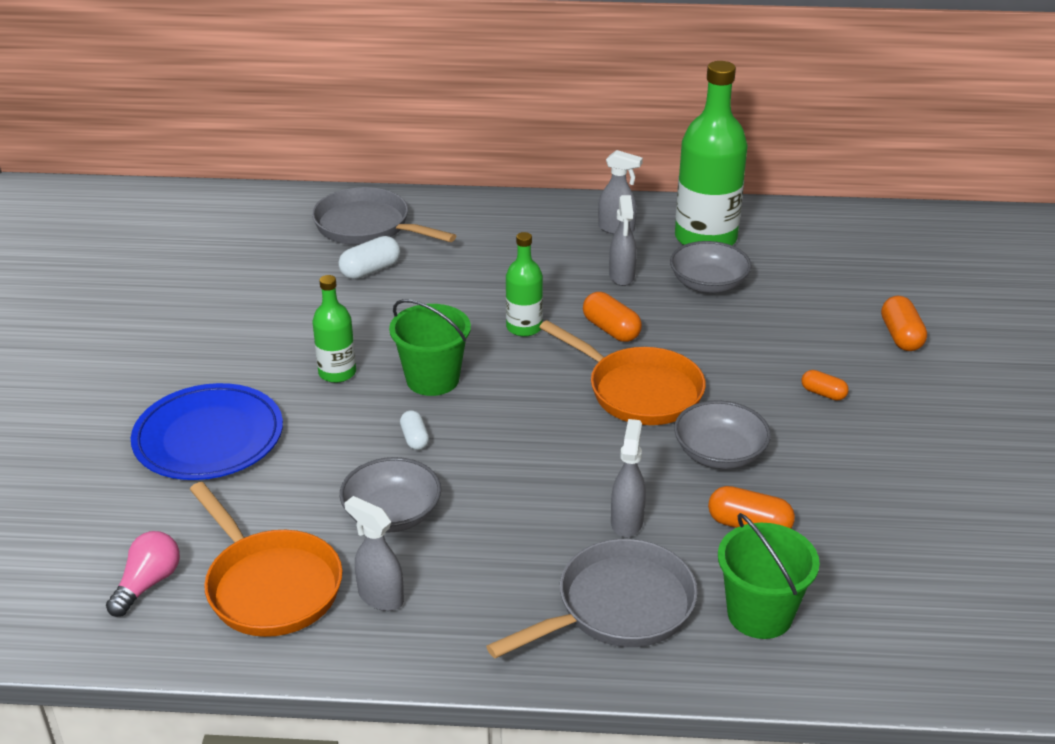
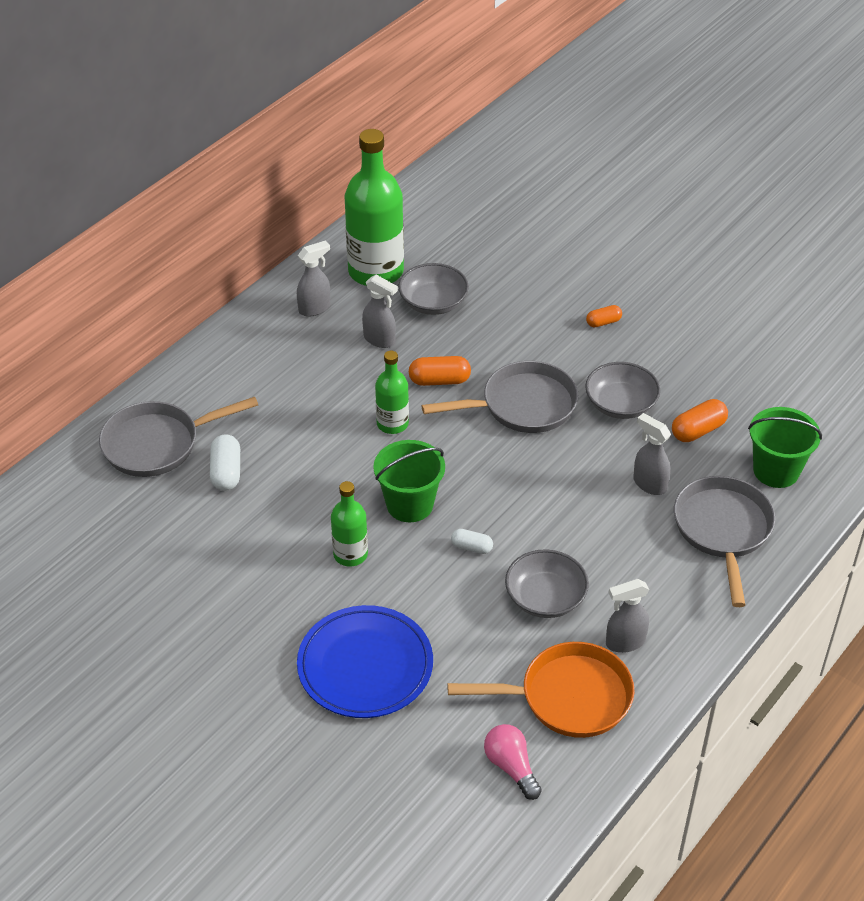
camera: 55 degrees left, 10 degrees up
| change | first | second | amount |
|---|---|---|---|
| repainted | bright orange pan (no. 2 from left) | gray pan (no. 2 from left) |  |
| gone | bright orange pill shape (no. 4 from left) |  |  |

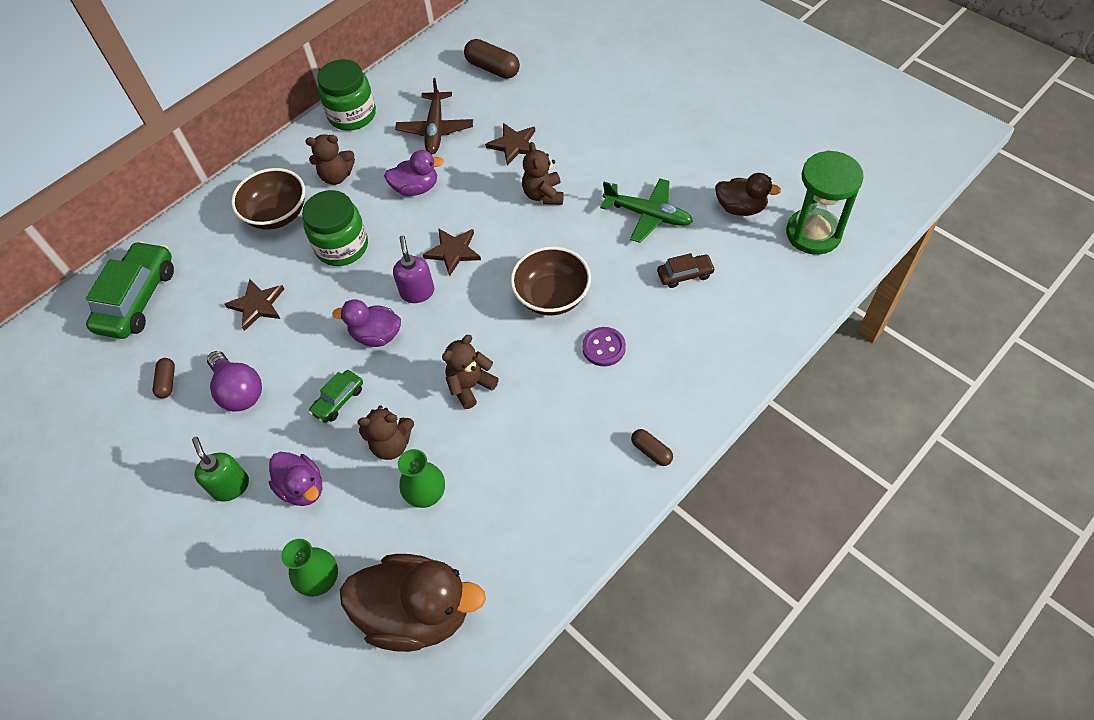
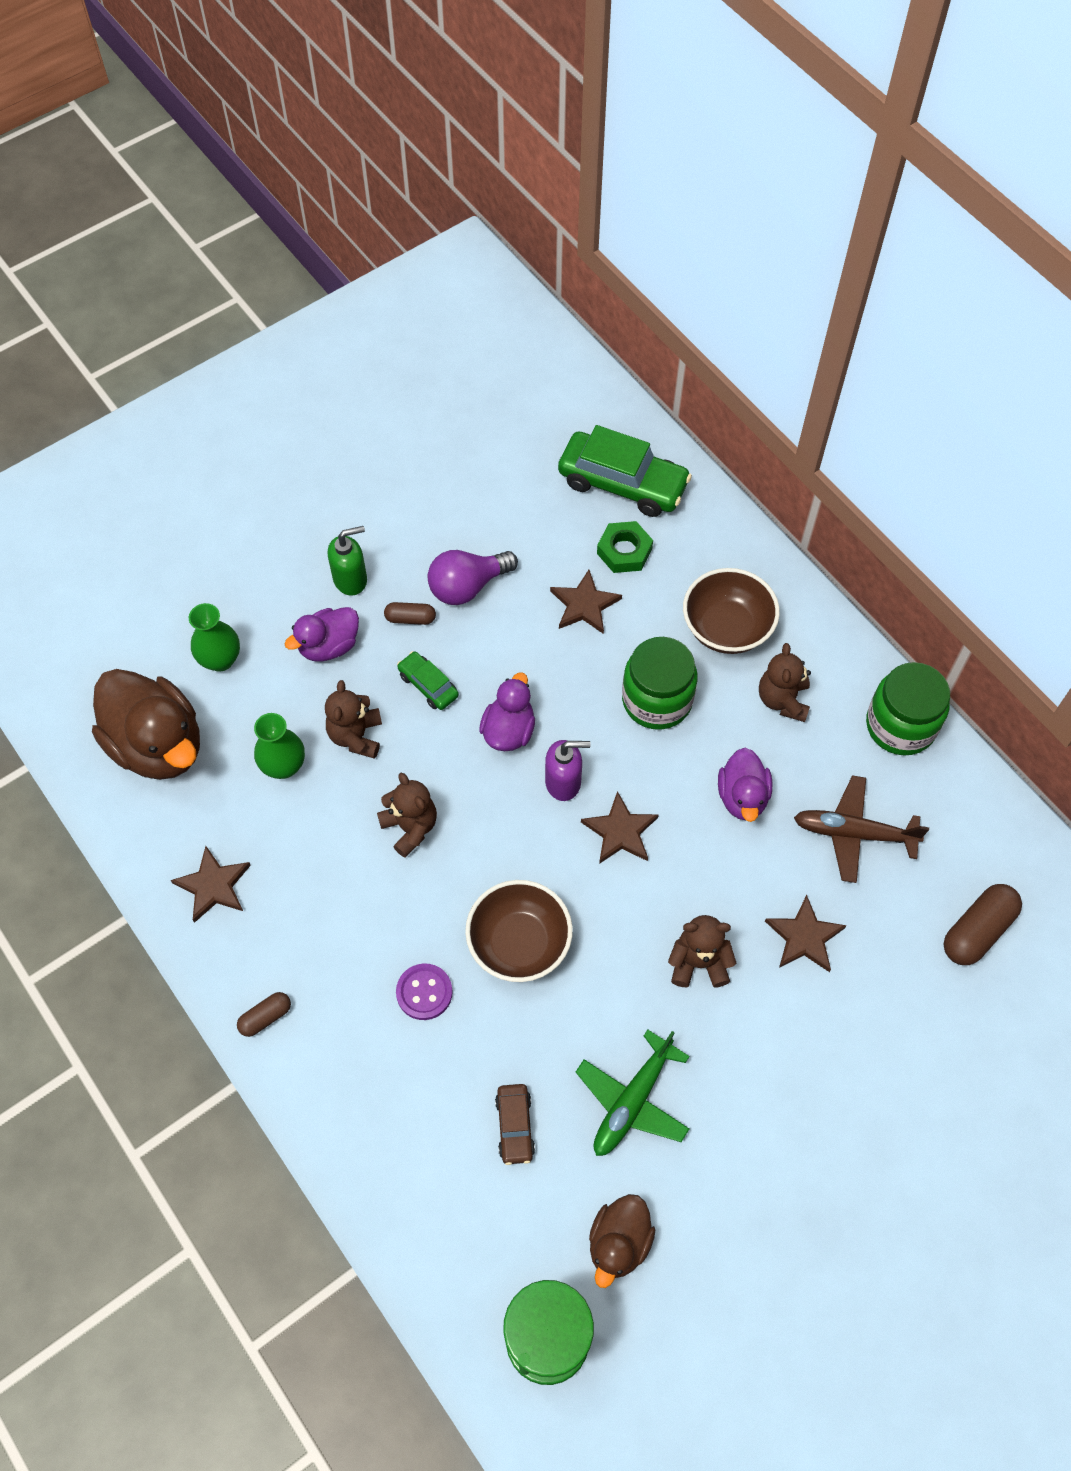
camera: 95 degrees right, 5 degrees up
| change | first | second | amount |
|---|---|---|---|
| rotated | russet rubber duck (no. 1 from left) |  | 60 degrees counterclockwise |
| new |  | russet star shape (no. 1 from left) |  |
| shifted | russet pill shape (no. 1 from left in the first image) | russet pill shape (no. 2 from left) |  |
| new |  | emerald hex nut |  |

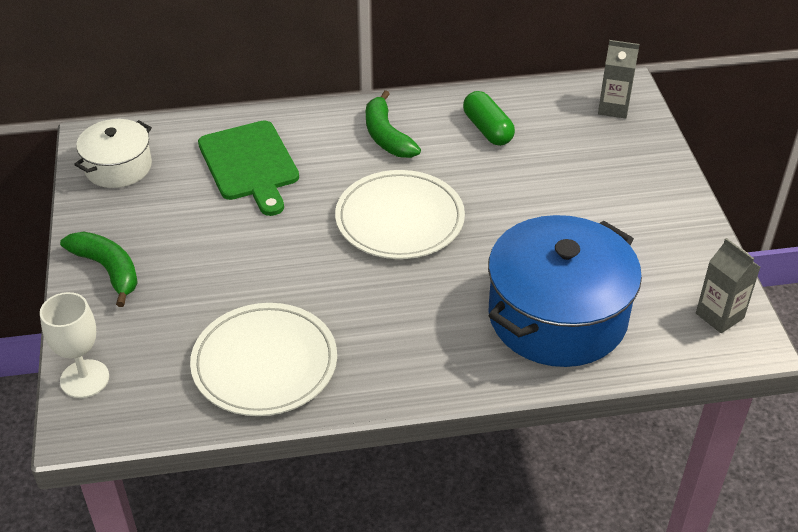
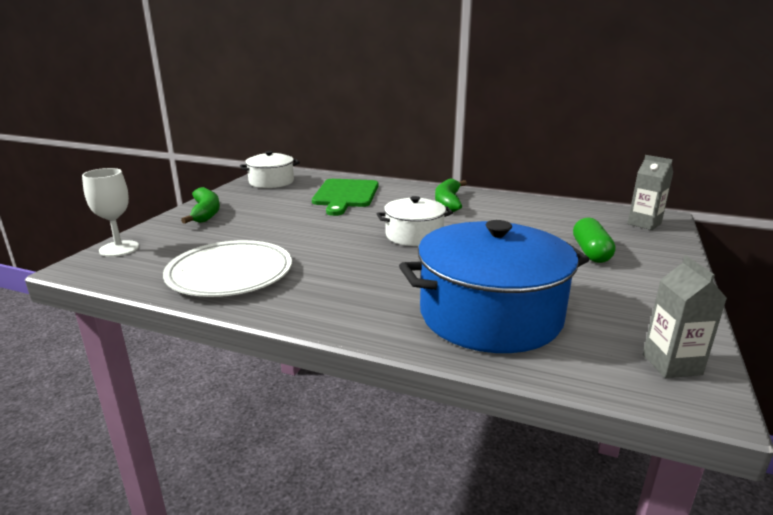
camera: 30 degrees right, 20 degrees down
| change | first | second | amount |
|---|---|---|---|
| swapped | snow-white dinner plate (no. 2 from left) | snow-white cooking pot (no. 2 from left) |  |
| shifted | emerald pill shape |  |  |

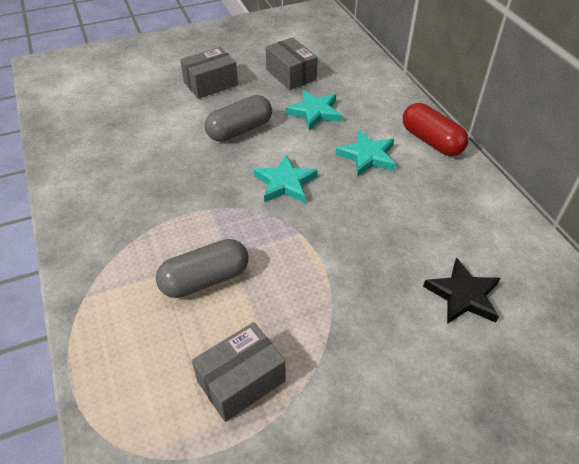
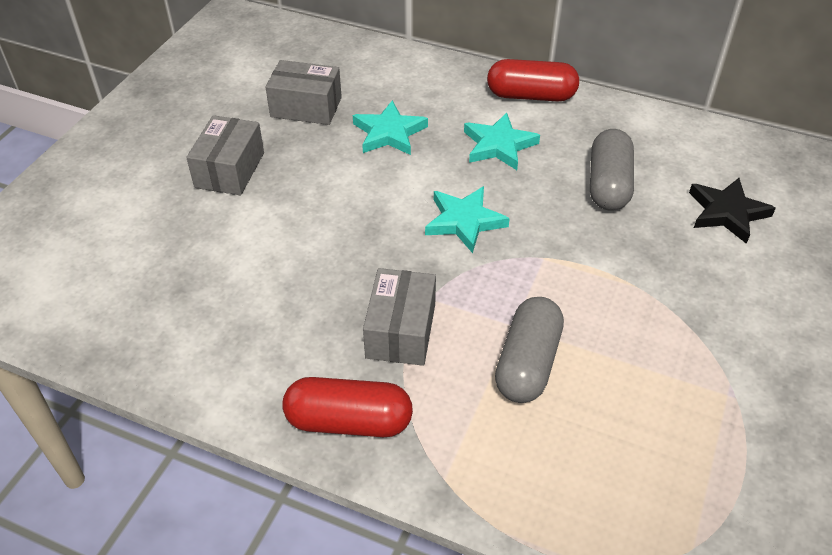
camera: 45 degrees left, 0 degrees up
| change | first | second | amount |
|---|---|---|---|
| new |  | red pill shape (no. 1 from left) |  |
| shifted | gray box (no. 2 from left in the first image) | gray box (no. 3 from left) |  |
| shifted | gray pill shape (no. 2 from left) |  |  |

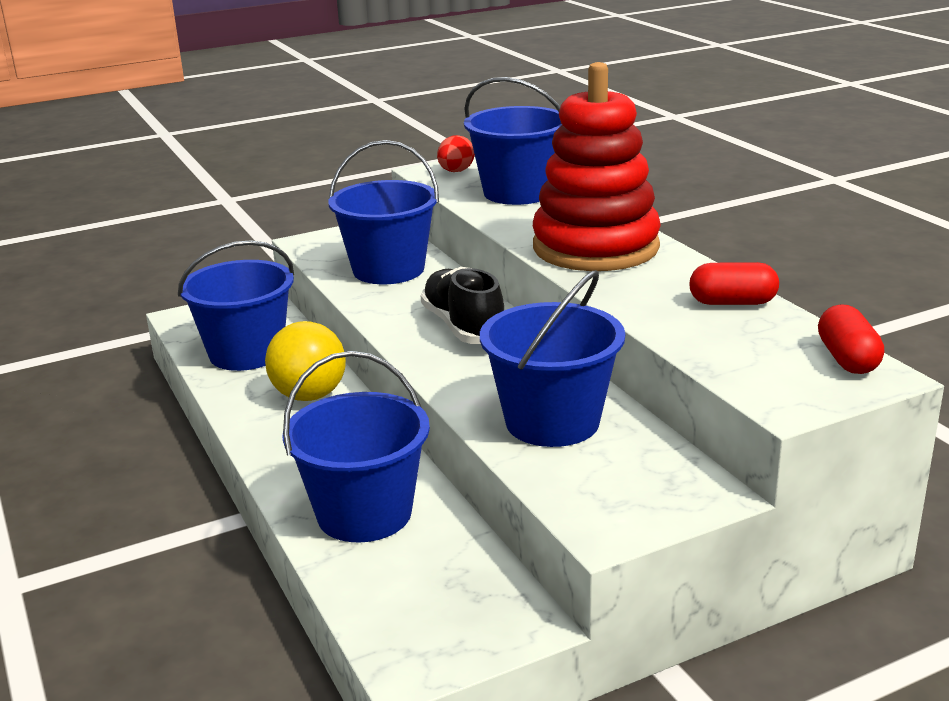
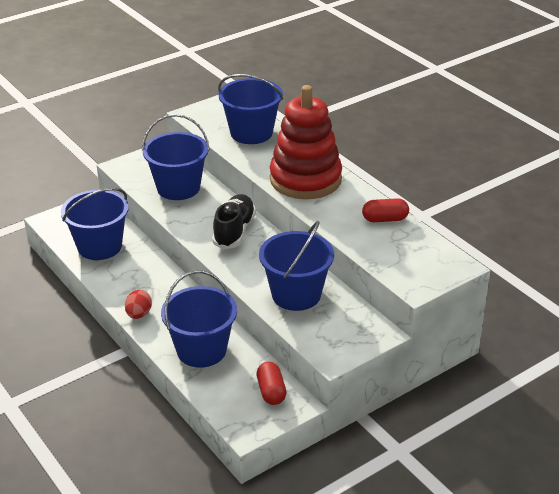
camera: 10 degrees left, 10 degrees up
| change | first | second | amount |
|---|---|---|---|
| shifted | red egg shape |  |  |
| rotated | ebony sneaker |  | 45 degrees clockwise |
| shifted | red pill shape (no. 2 from left in the first image) | red pill shape (no. 1 from left) |  |
| gone | golden ball |  |  |

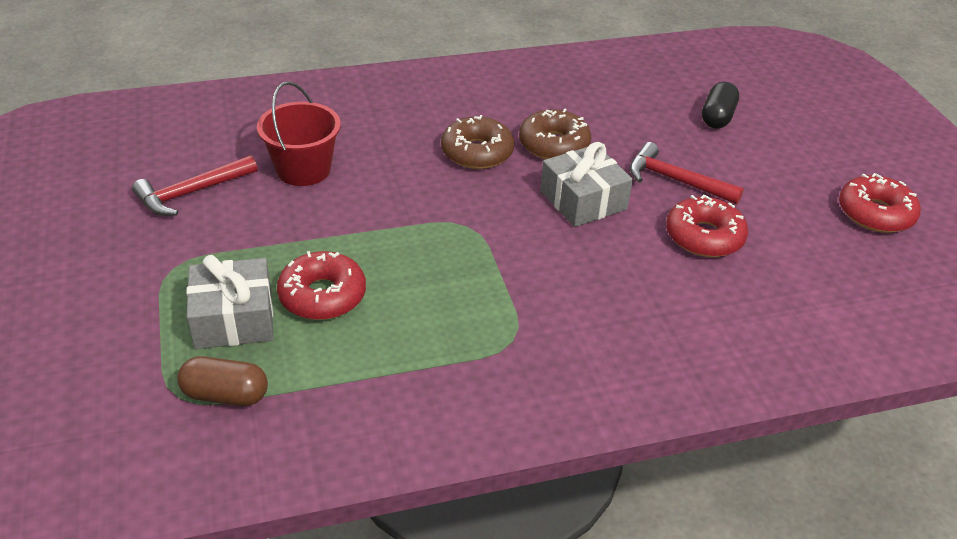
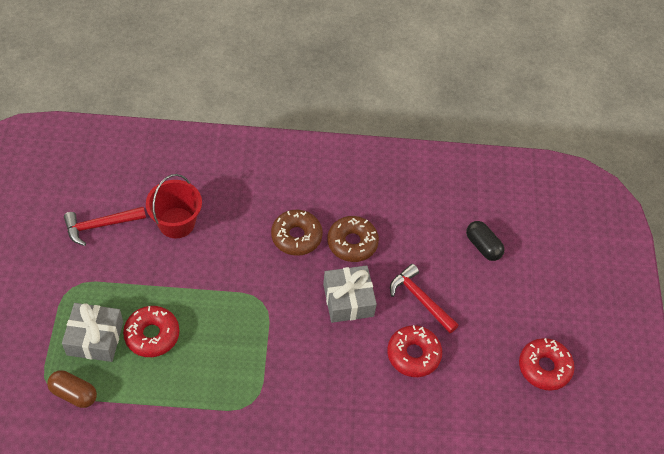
camera: 15 degrees right, 15 degrees up
| change | first | second | amount |
|---|---|---|---|
| rotated | ebony pill shape |  | 75 degrees counterclockwise |

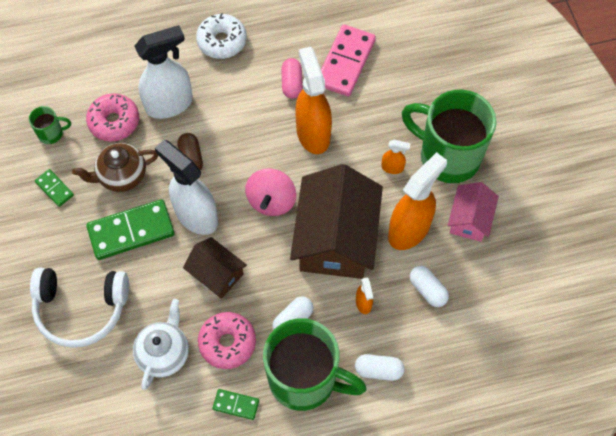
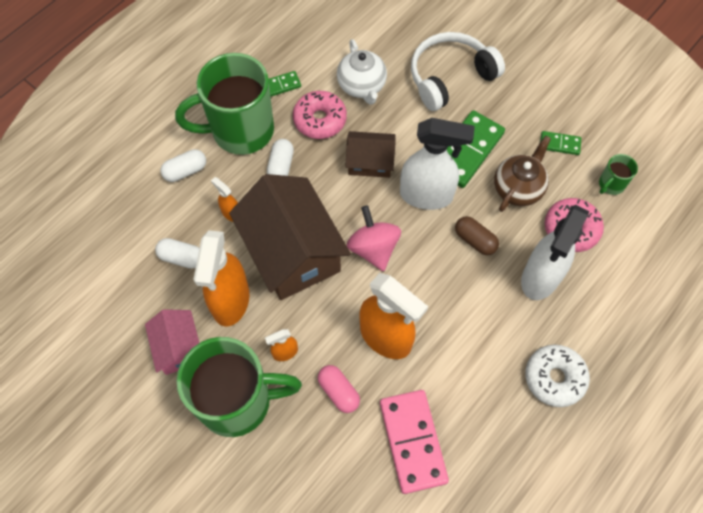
camera: 145 degrees right, 0 degrees up
| change | first | second | amount |
|---|---|---|---|
| shifted | pink pill shape |  |  |

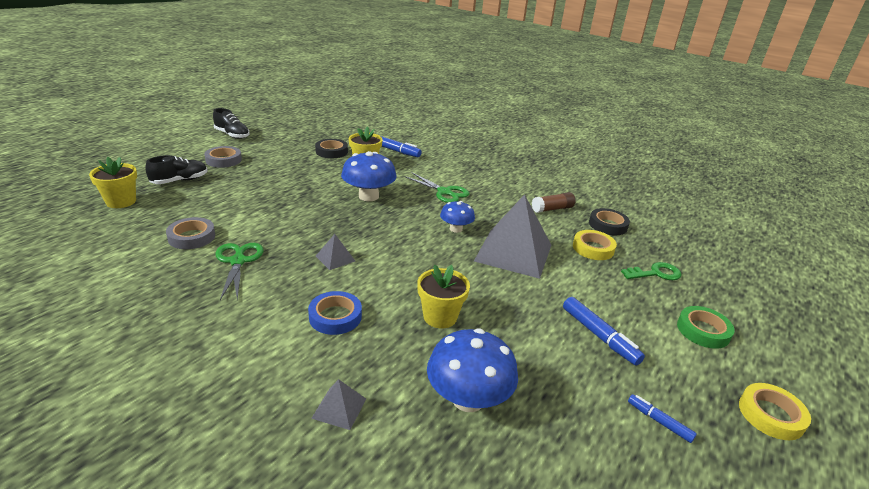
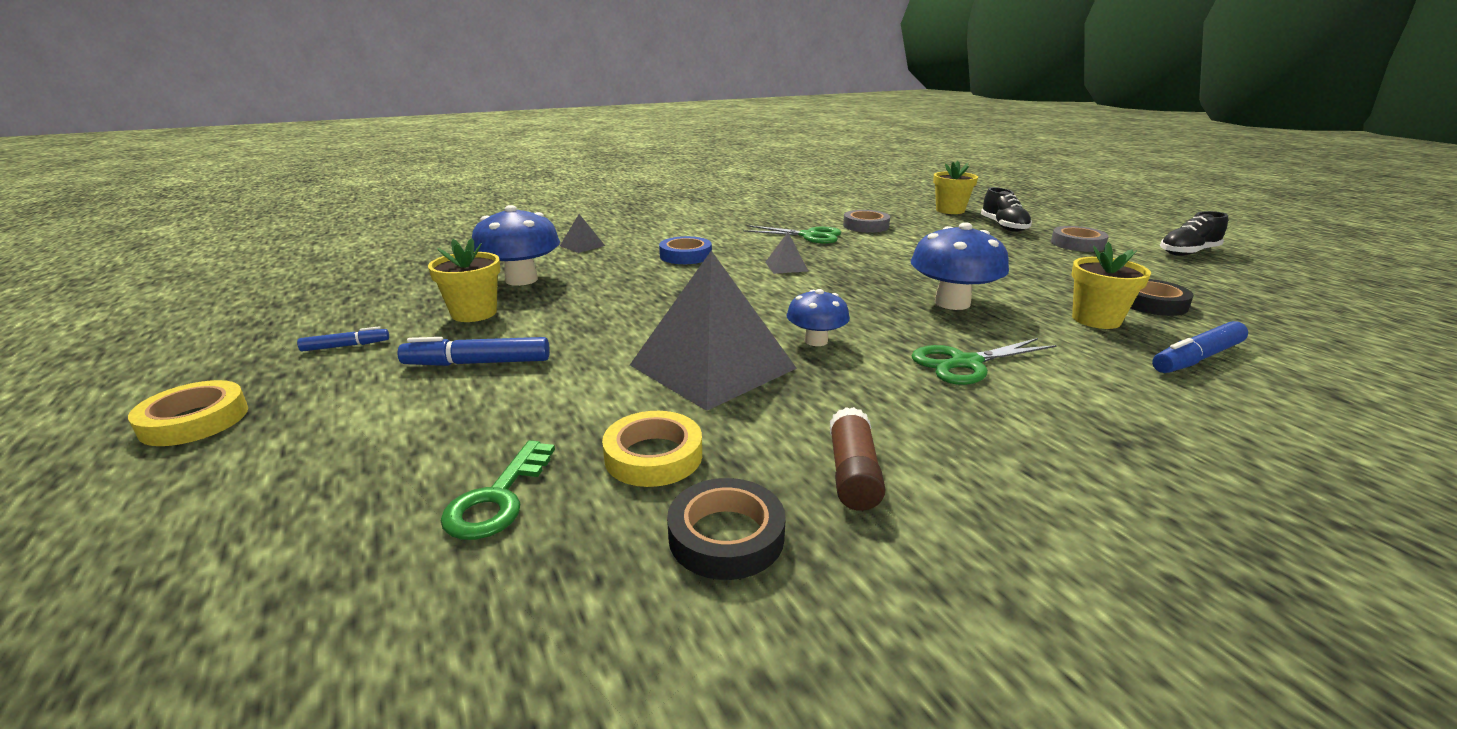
camera: 120 degrees right, 5 degrees down
| change | first | second | amount |
|---|---|---|---|
| shifted | golden flower pot (no. 3 from left in the first image) | golden flower pot (no. 1 from left) |  |
| gone | emerald sticky tape |  |  |

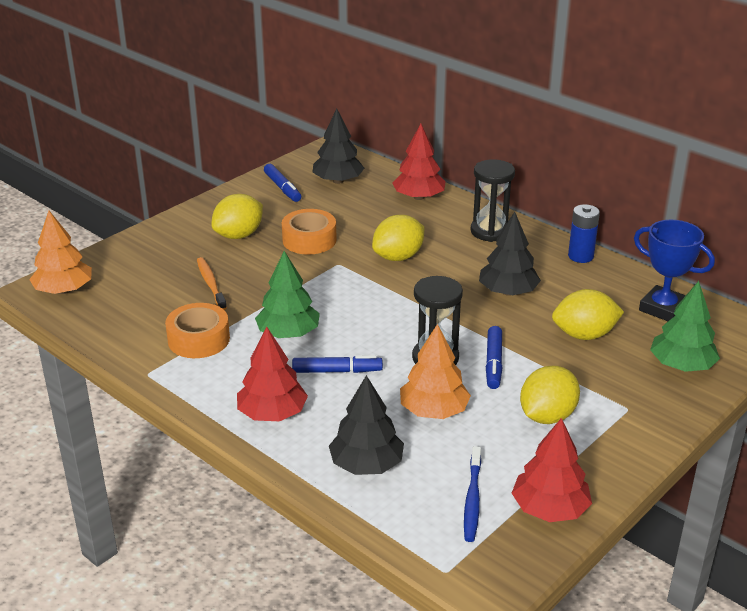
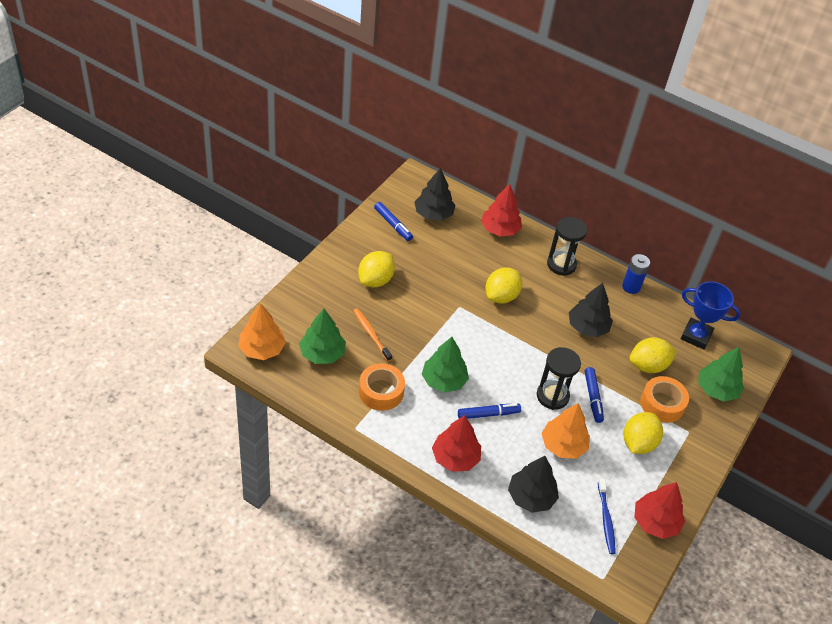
camera: 15 degrees left, 15 degrees up
| change | first | second | amount |
|---|---|---|---|
| new |  | emerald toy tree (no. 1 from left) |  |
| shifted | bright orange sticky tape (no. 2 from left) |  |  |

